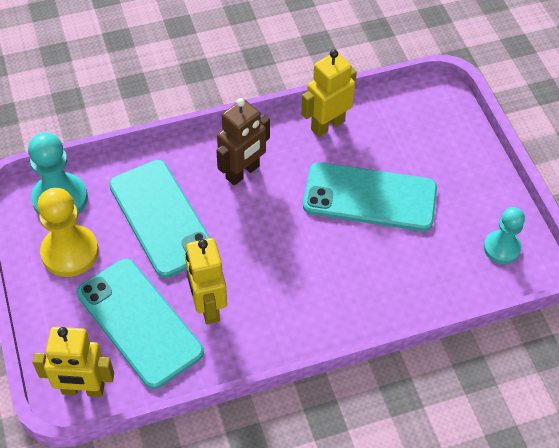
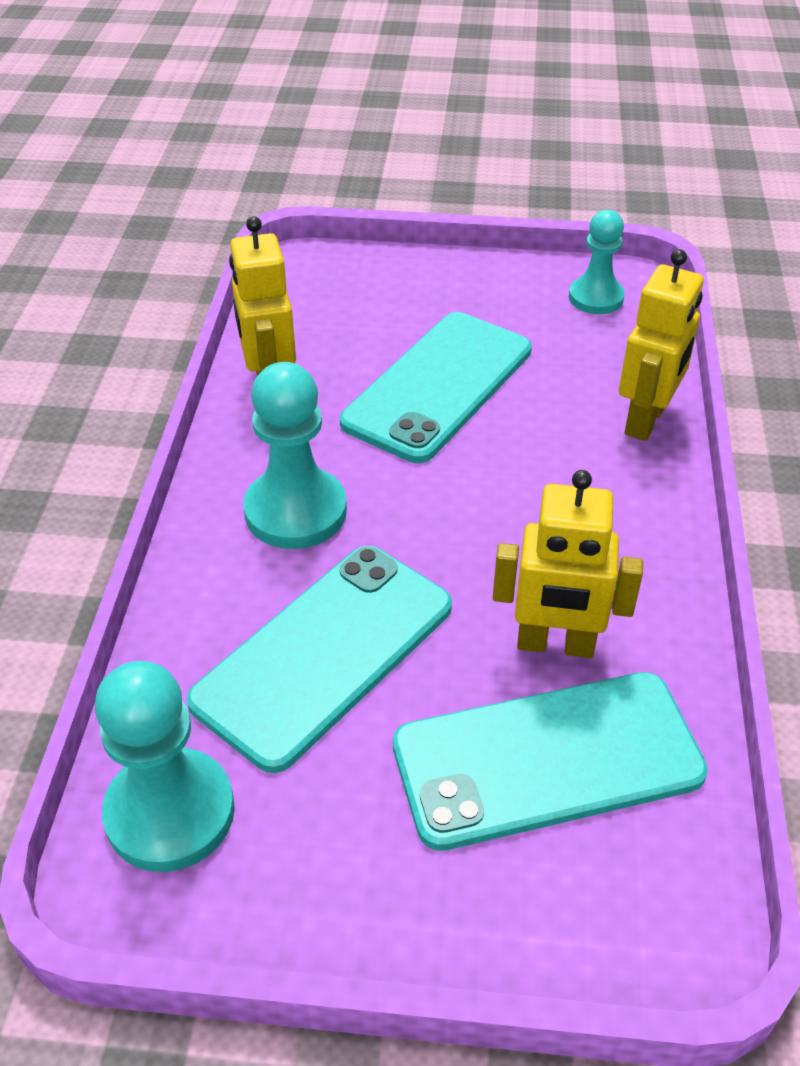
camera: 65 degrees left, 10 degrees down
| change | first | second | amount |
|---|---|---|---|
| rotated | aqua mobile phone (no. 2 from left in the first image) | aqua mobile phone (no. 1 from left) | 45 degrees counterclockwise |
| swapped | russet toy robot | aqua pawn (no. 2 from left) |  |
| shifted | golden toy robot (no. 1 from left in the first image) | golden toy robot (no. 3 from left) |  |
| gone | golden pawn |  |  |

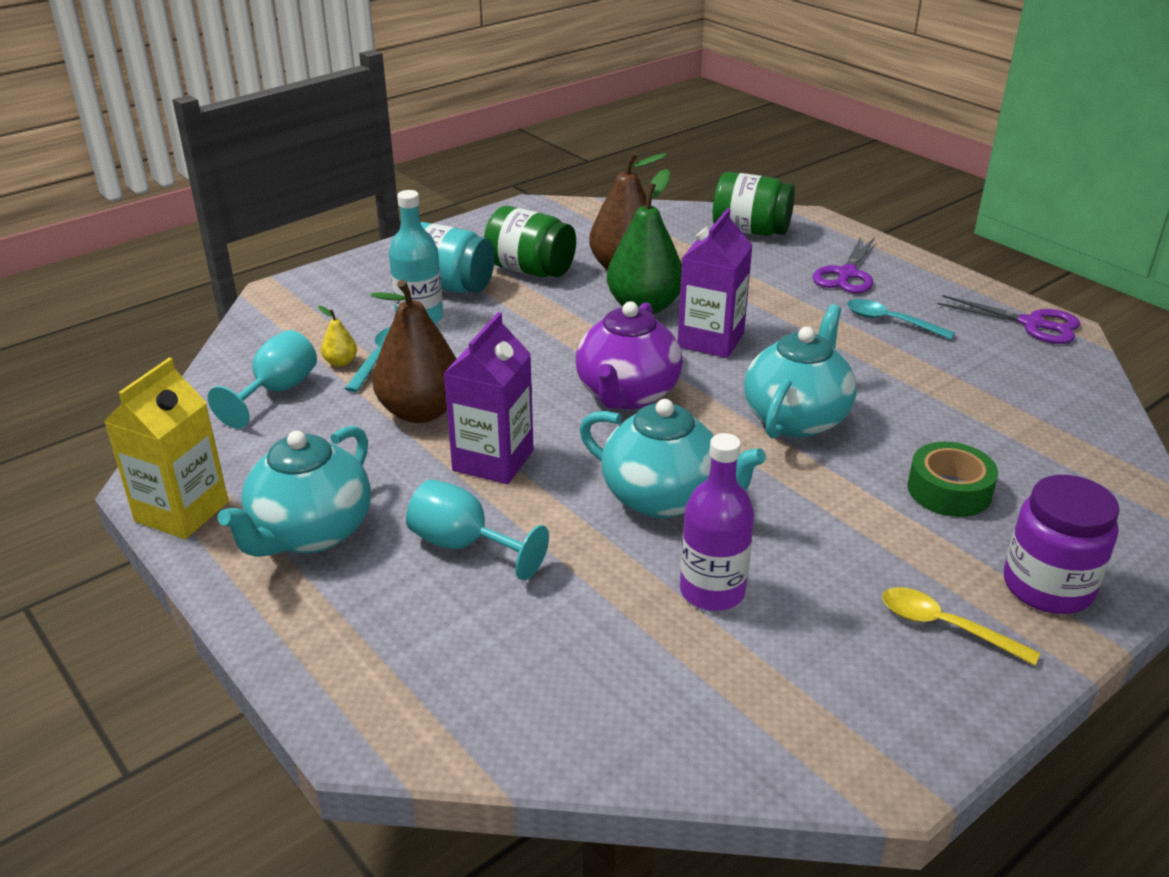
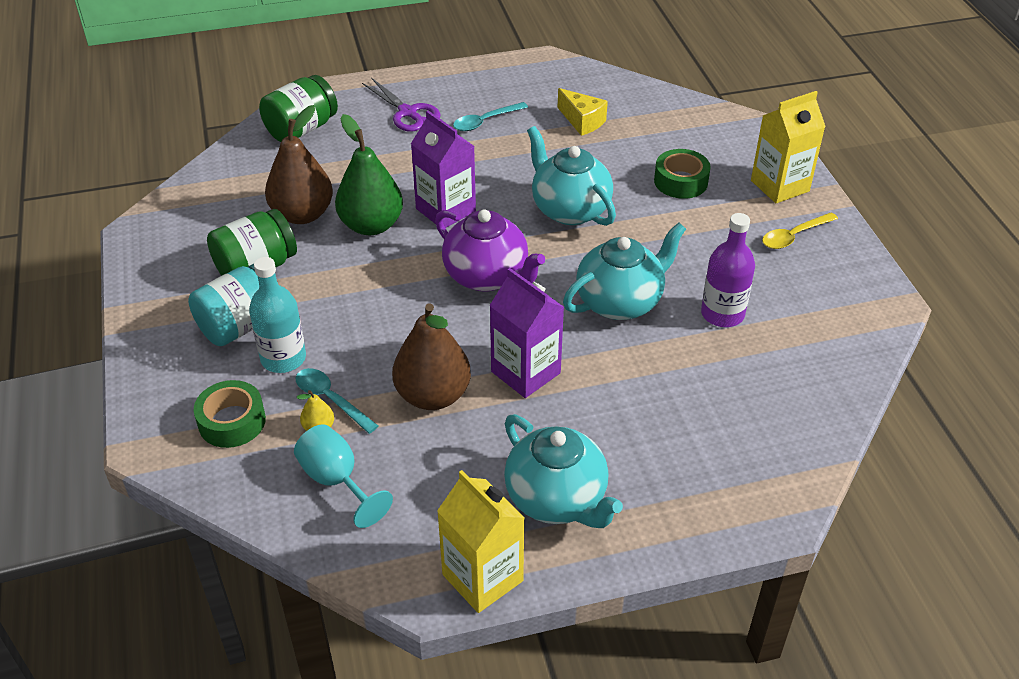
camera: 65 degrees left, 10 degrees up
| change | first | second | amount |
|---|---|---|---|
| new |  | emerald sticky tape (no. 1 from left) |  |
| new |  | golden piece of cheese |  |
| swapped | royal purple preserve jar | golden carton (no. 2 from left) |  |
| gone | aqua chalice (no. 2 from left) |  |  |
| gone | royal purple pair of scissors (no. 2 from left) |  |  |

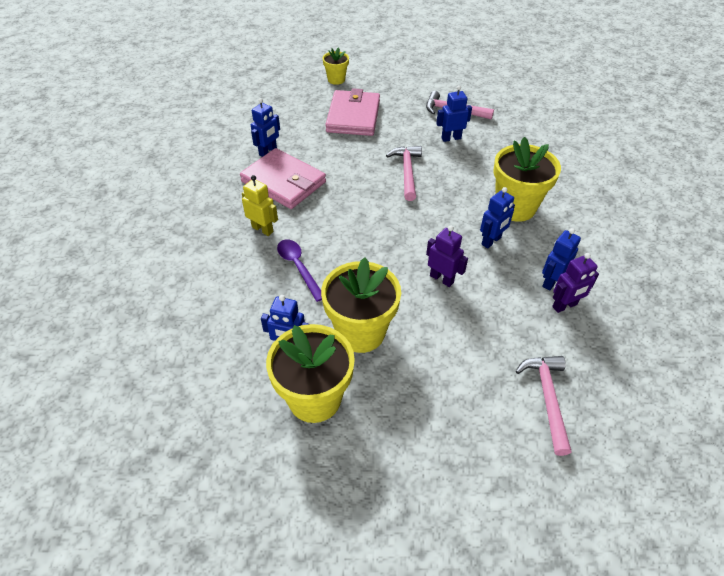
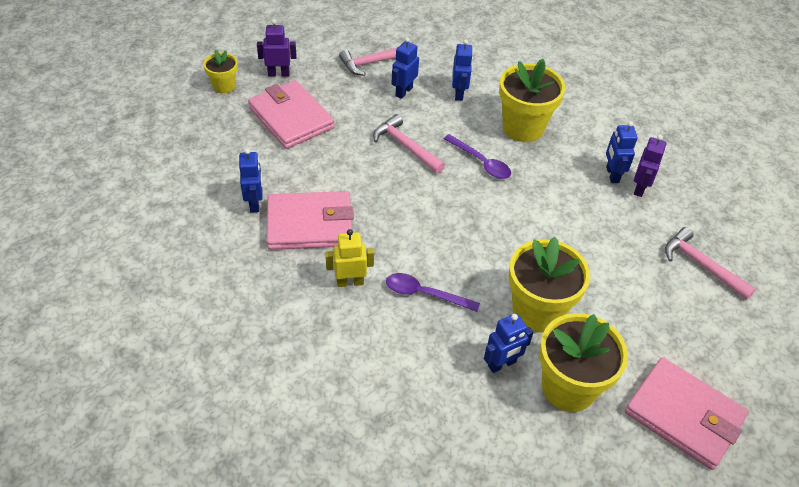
camera: 45 degrees left, 0 degrees up
| change | first | second | amount |
|---|---|---|---|
| shifted | royal purple toy robot (no. 1 from left) |  |  |
| new |  | royal purple spoon (no. 2 from left) |  |
| shifted | cobalt toy robot (no. 4 from left in the first image) | cobalt toy robot (no. 3 from left) |  |
| new |  | pink wallet (no. 3 from left) |  |

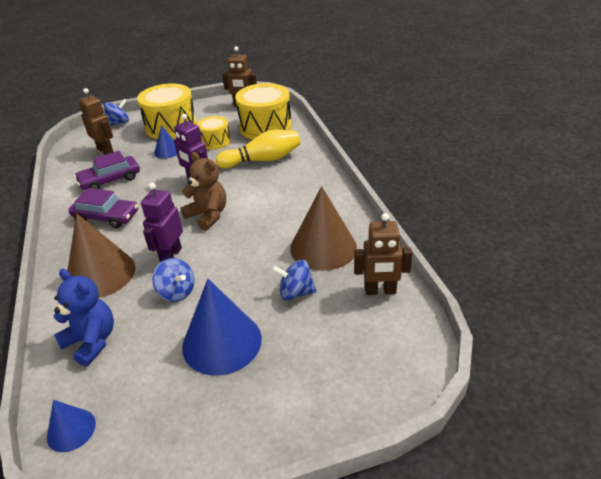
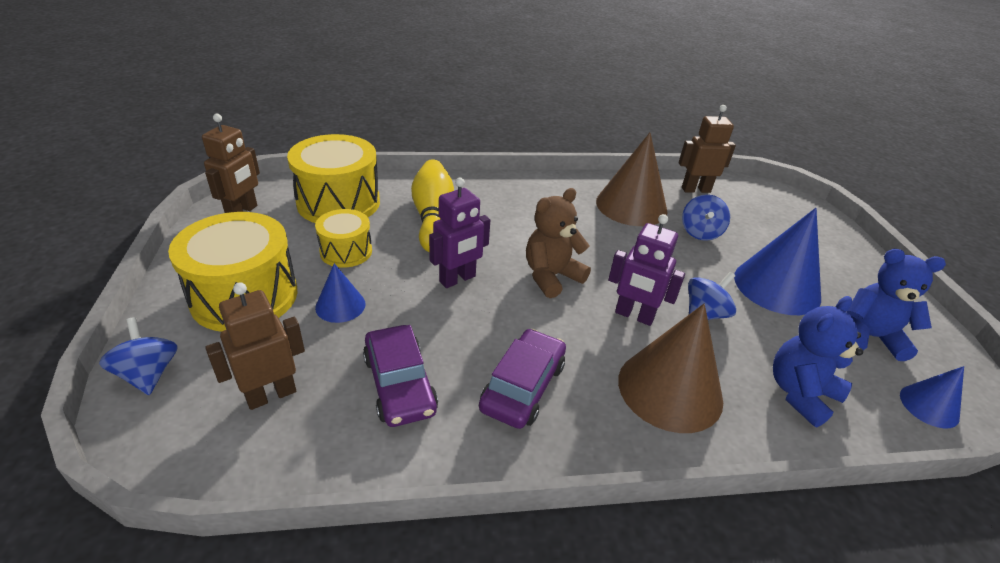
camera: 85 degrees left, 0 degrees up
| change | first | second | amount |
|---|---|---|---|
| rotated | russet toy robot (no. 3 from left) |  | 105 degrees counterclockwise |
| new |  | cobalt teddy bear (no. 2 from left) |  |

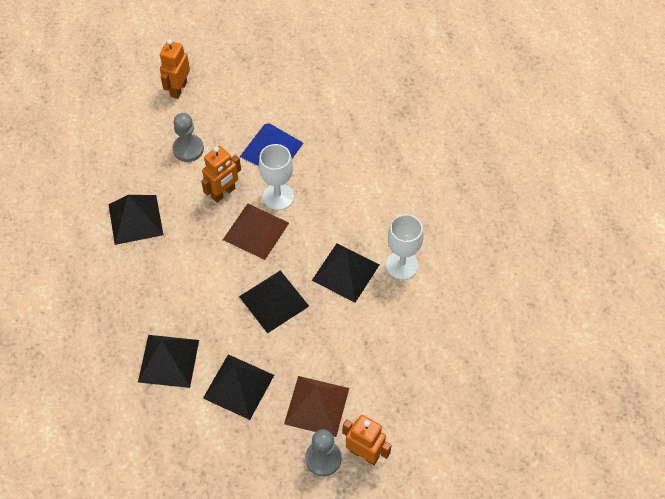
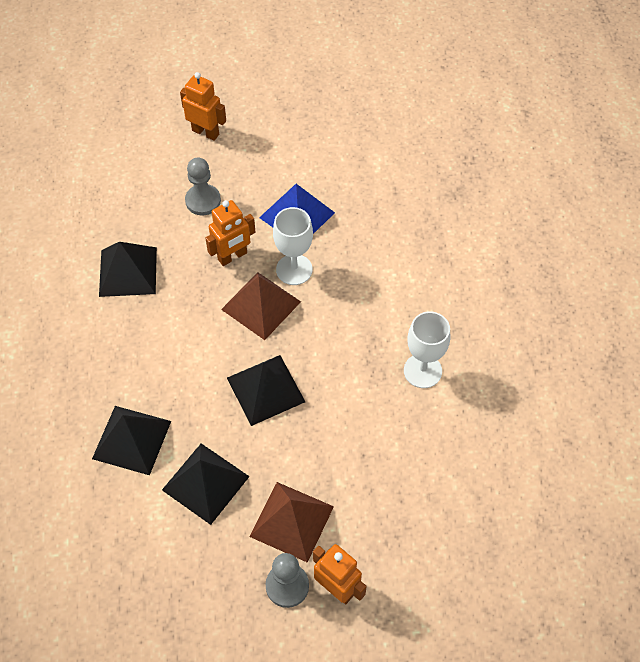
camera: 10 degrees right, 0 degrees up
| change | first | second | amount |
|---|---|---|---|
| rotated | bright orange toy robot (no. 1 from left) |  | 90 degrees clockwise |
| gone | ebony pyramid (no. 5 from left) |  |  |

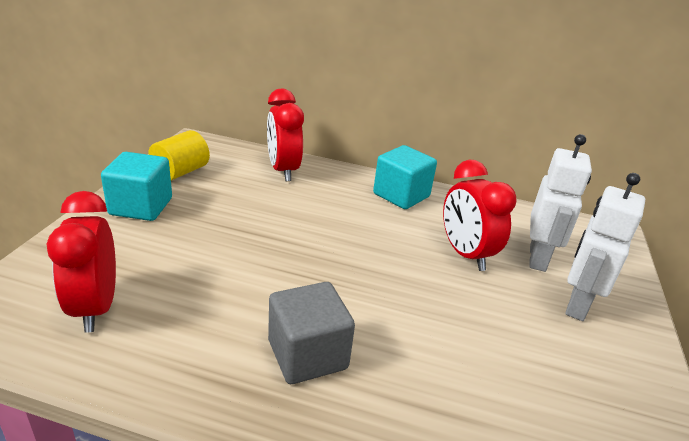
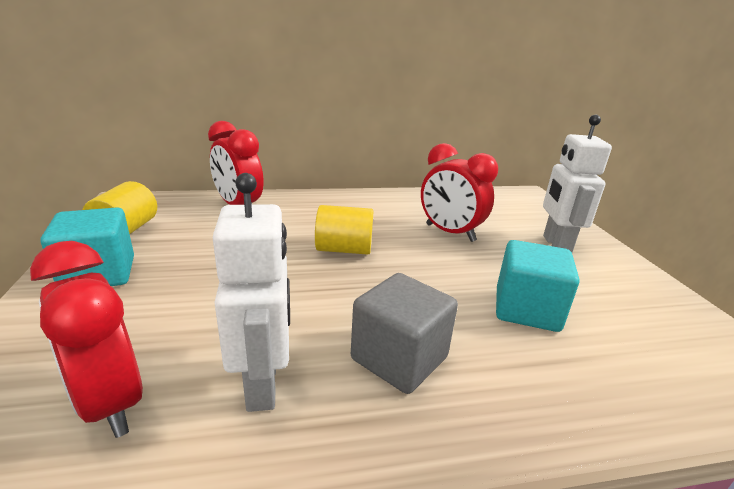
camera: 25 degrees left, 5 degrees down
| change | first | second | amount |
|---|---|---|---|
| shifted | snow-white toy robot (no. 1 from left) |  |  |
| new |  | golden cylinder (no. 2 from left) |  |
| shifted | aqua block (no. 2 from left) |  |  |

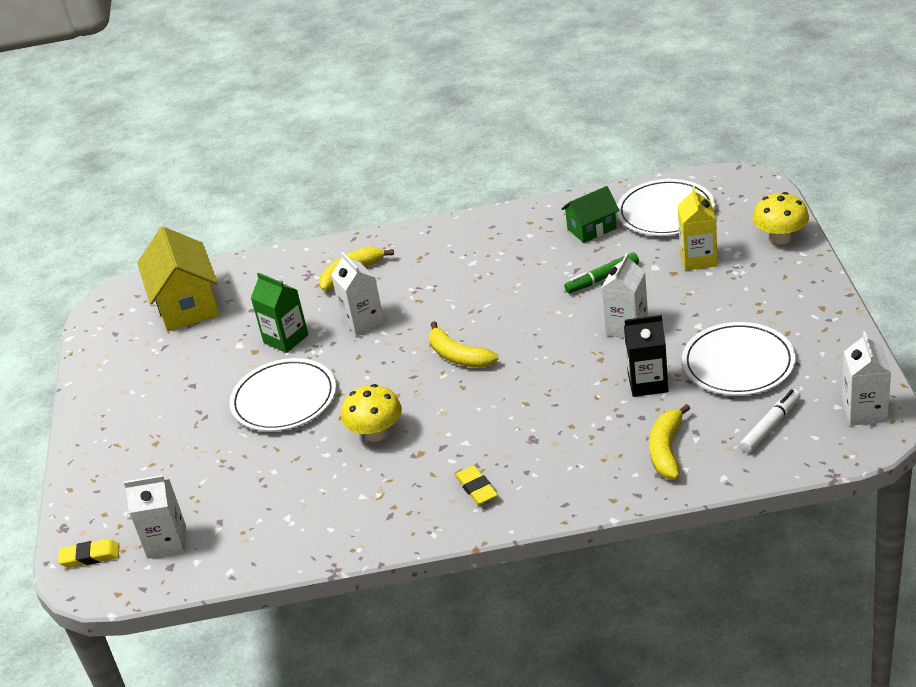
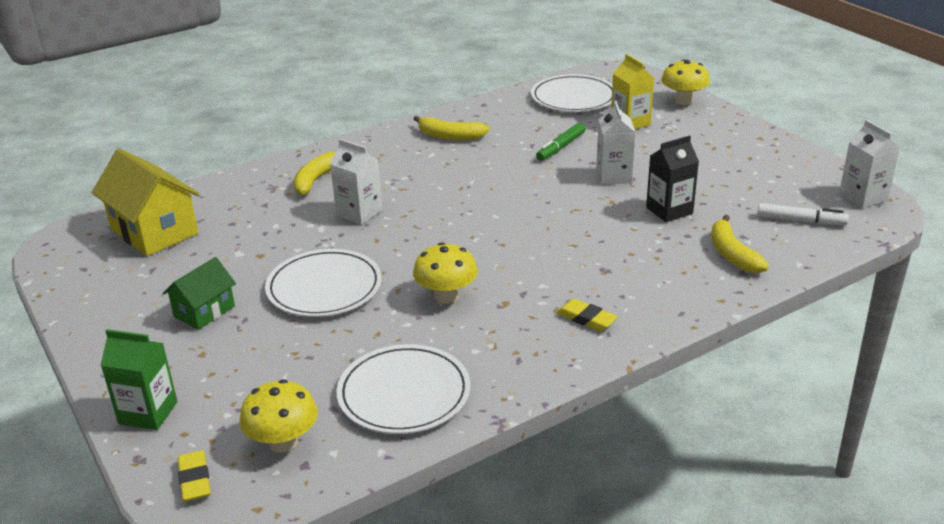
camera: 30 degrees left, 5 degrees down
| change | first | second | amount |
|---|---|---|---|
| shifted | emerald carton |  |  |
| shifted | emerald house |  |  |
| rotated | golden gum eraser (no. 1 from left) |  | 75 degrees counterclockwise |
| swapped | snow-white carton (no. 1 from left) | golden fungus (no. 1 from left) |  |
| shifted | snow-white dinner plate (no. 3 from left in the first image) | snow-white dinner plate (no. 2 from left) |  |
| shifted | golden toy banana (no. 2 from left) |  |  |
| rotated | snow-white felt pen |  | 90 degrees clockwise |

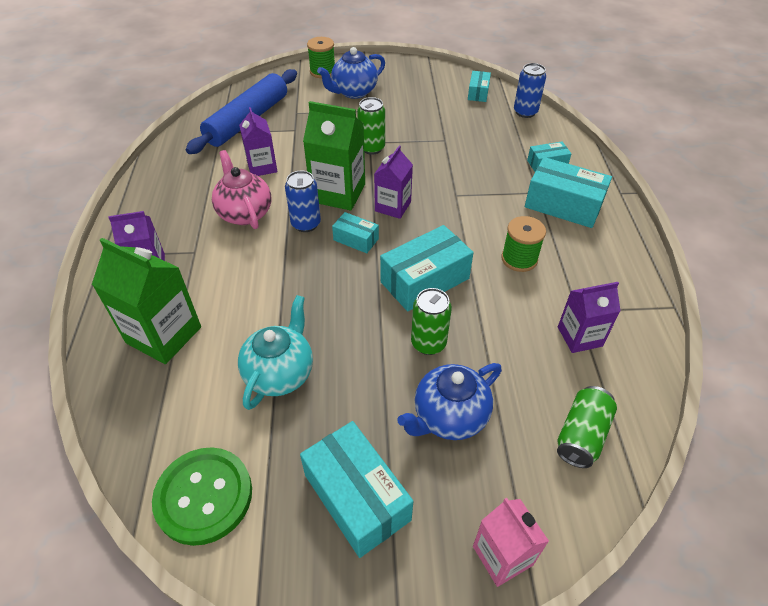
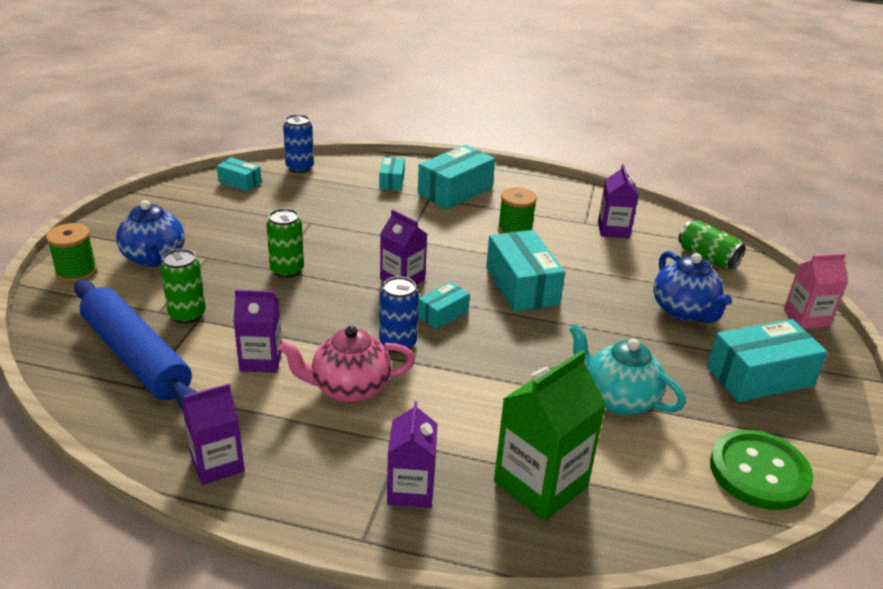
camera: 75 degrees left, 15 degrees down
| change | first | second | amount |
|---|---|---|---|
| shifted | emerald soda can (no. 2 from left in the first image) | emerald soda can (no. 1 from left) |  |
| new |  | royal purple carton (no. 1 from left) |  |
| gone | emerald carton (no. 2 from left) |  |  |

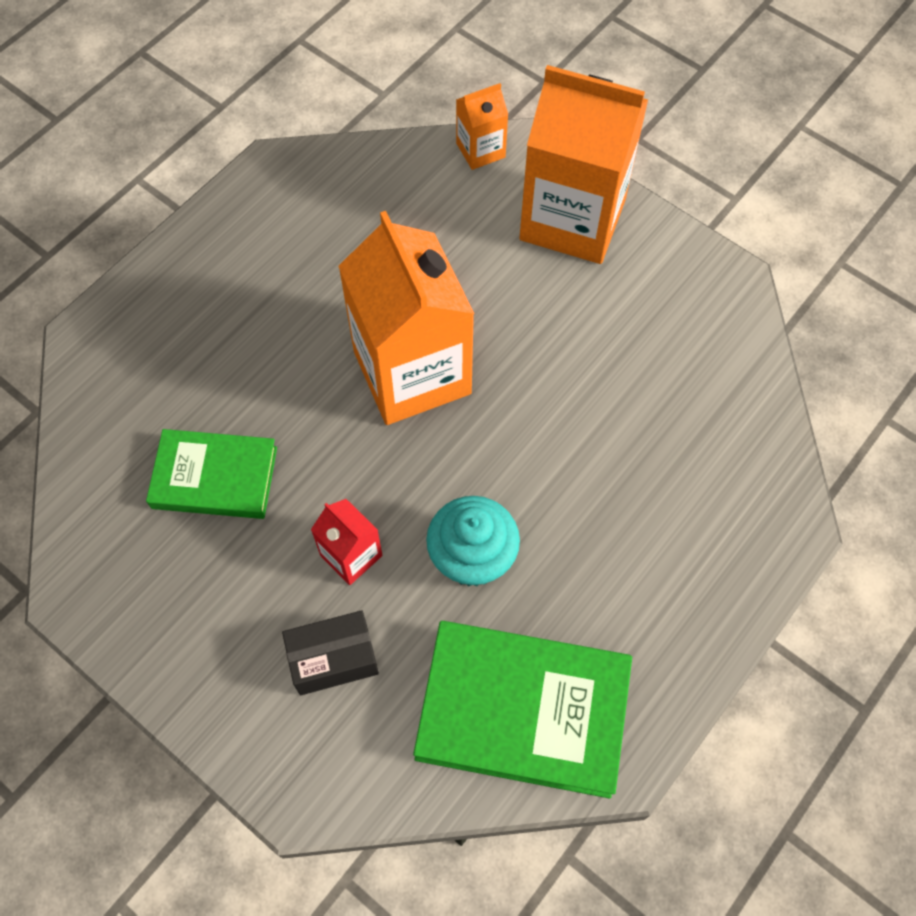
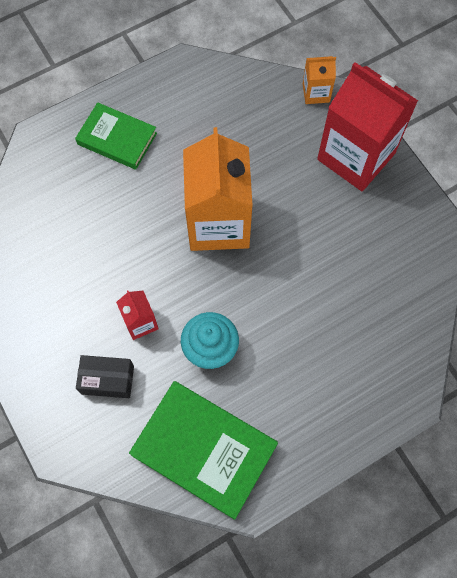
camera: 20 degrees right, 5 degrees up
| change | first | second | amount |
|---|---|---|---|
| shifted | emerald hardback (no. 1 from left) |  |  |
| repainted | bright orange carton (no. 3 from left) | red carton (no. 2 from left) |  |

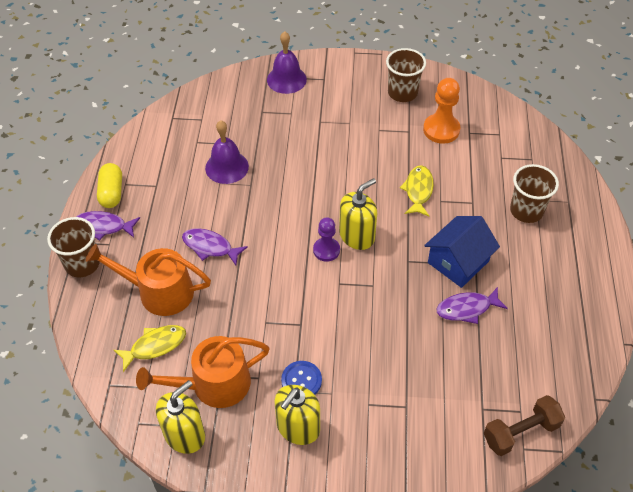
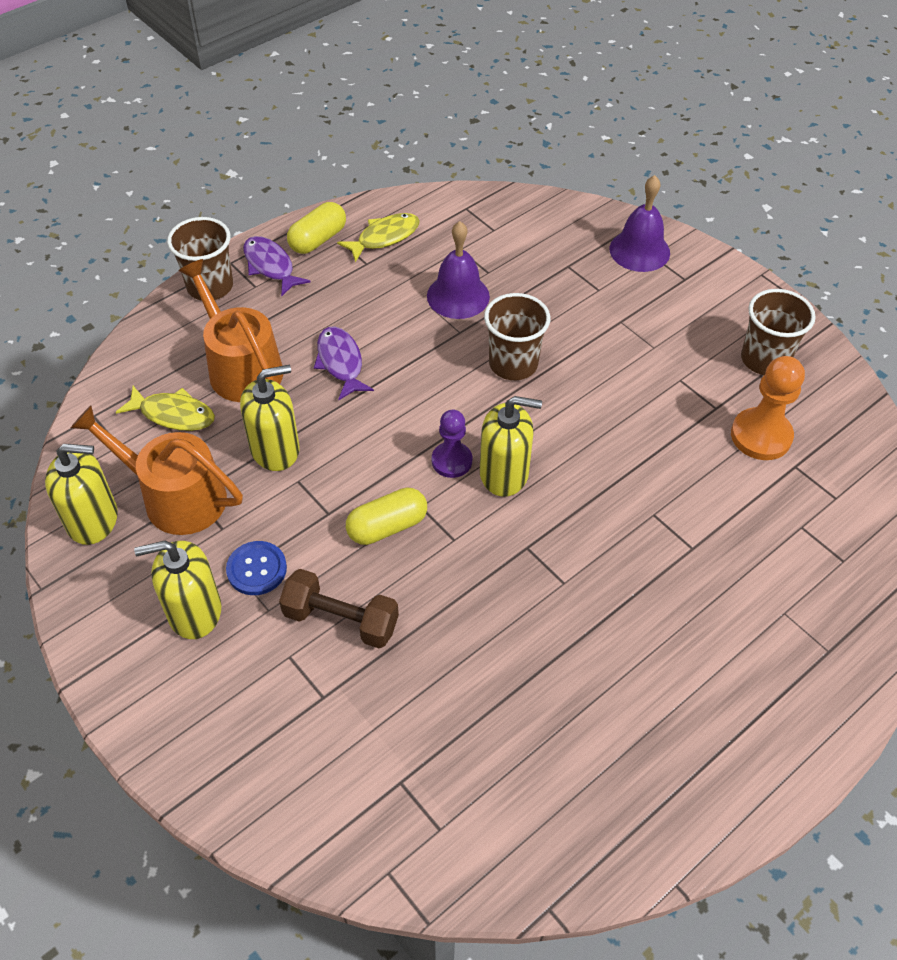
camera: 45 degrees right, 0 degrees up
| change | first | second | amount |
|---|---|---|---|
| new |  | golden soap dispenser (no. 3 from left) |  |
| shifted | russet dumbbell |  |  |
| shifted | golden fish figure (no. 2 from left) |  |  |
| new |  | golden pill shape (no. 2 from left) |  |
| shifted | russet cup (no. 3 from left in the first image) | russet cup (no. 2 from left) |  |
| gone | cobalt house |  |  |
| gone | royal purple fish figure (no. 3 from left) |  |  |

